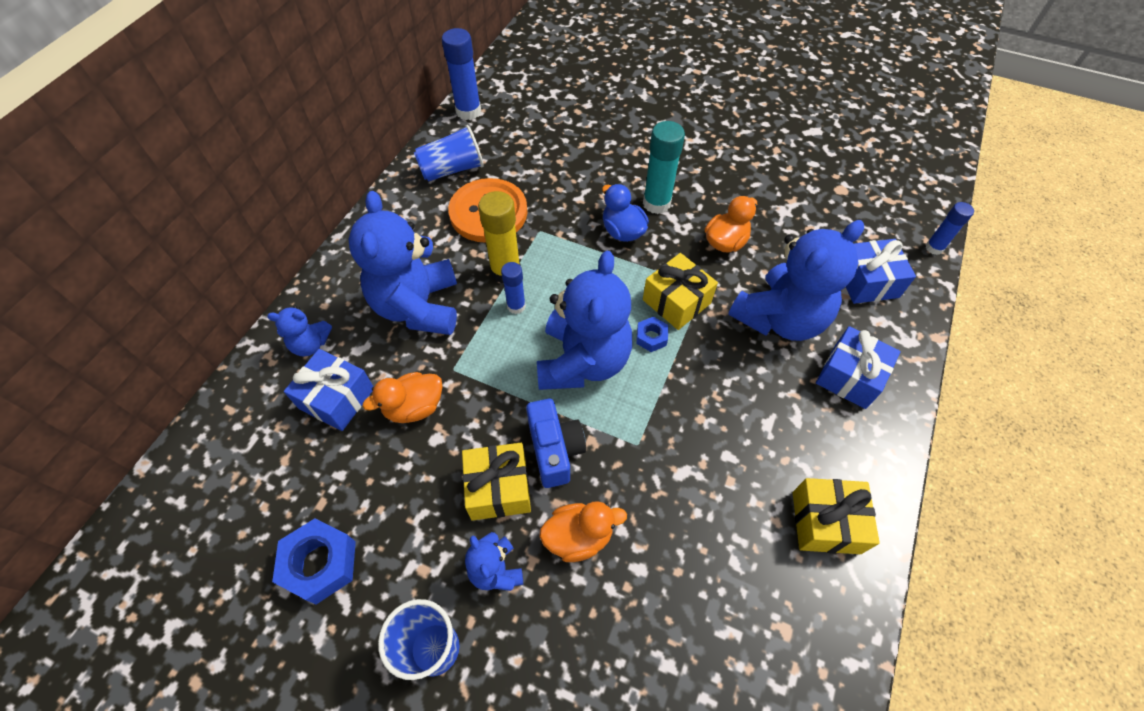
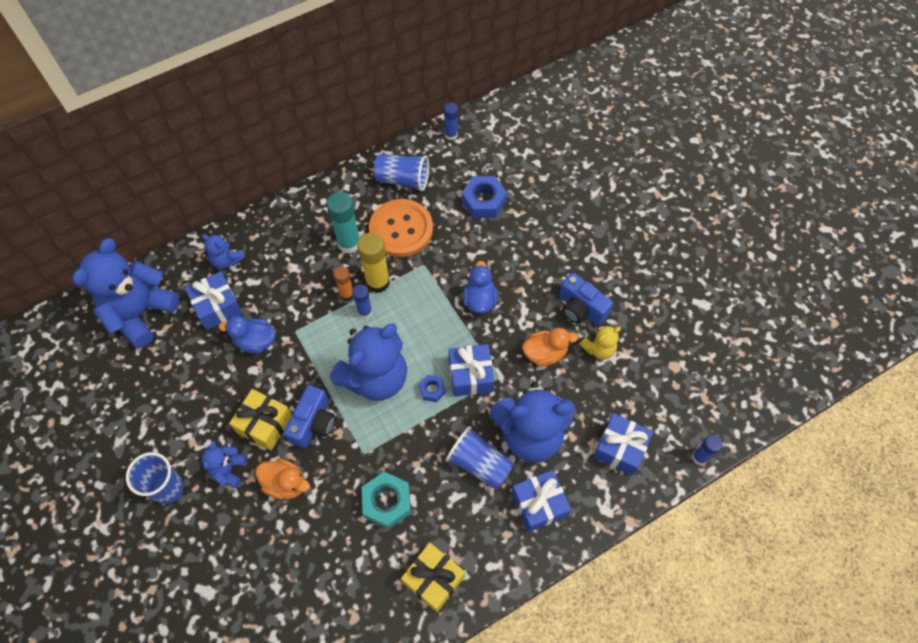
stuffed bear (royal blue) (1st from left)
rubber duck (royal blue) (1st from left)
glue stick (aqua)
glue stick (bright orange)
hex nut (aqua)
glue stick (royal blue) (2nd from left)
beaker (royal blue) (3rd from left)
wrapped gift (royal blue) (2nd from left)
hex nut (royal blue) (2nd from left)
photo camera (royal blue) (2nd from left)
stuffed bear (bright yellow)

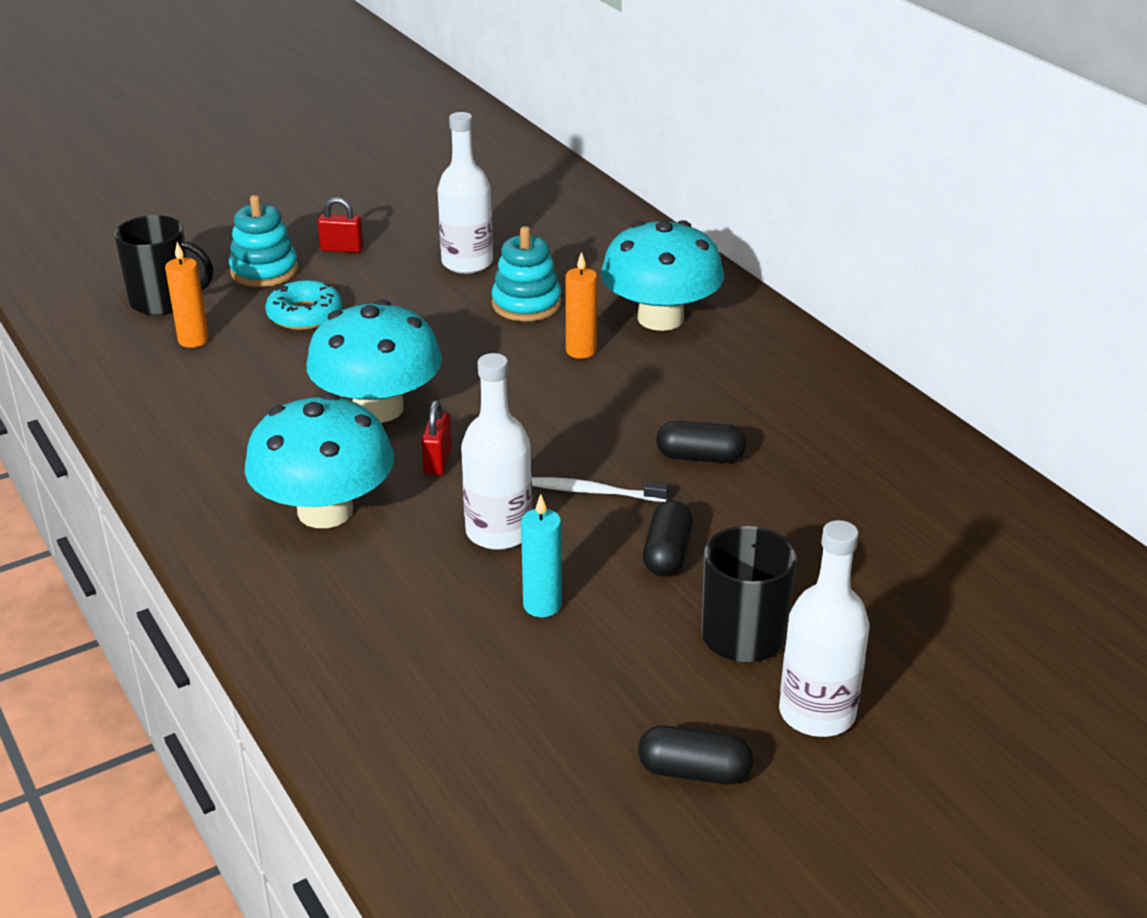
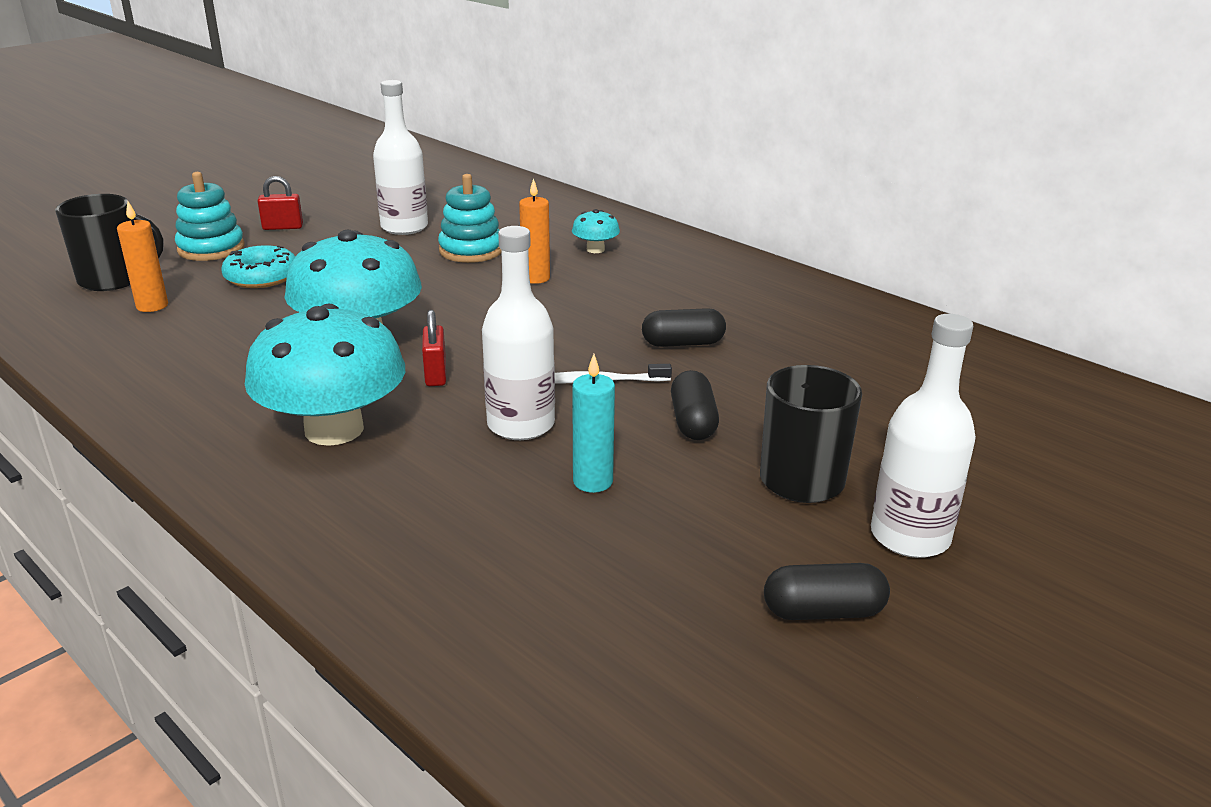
mushroom (aqua) (3rd from left)

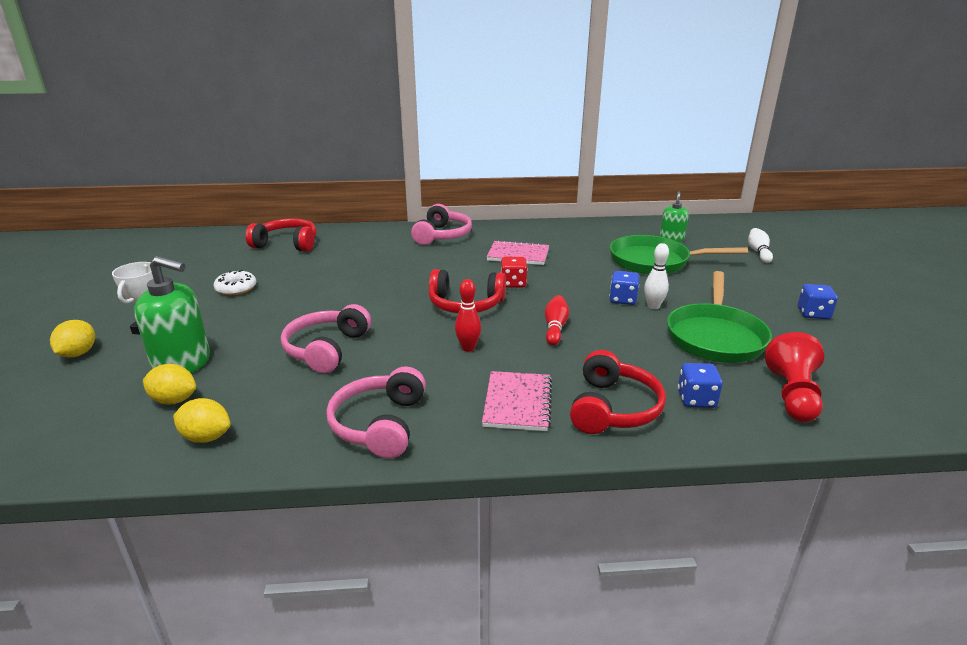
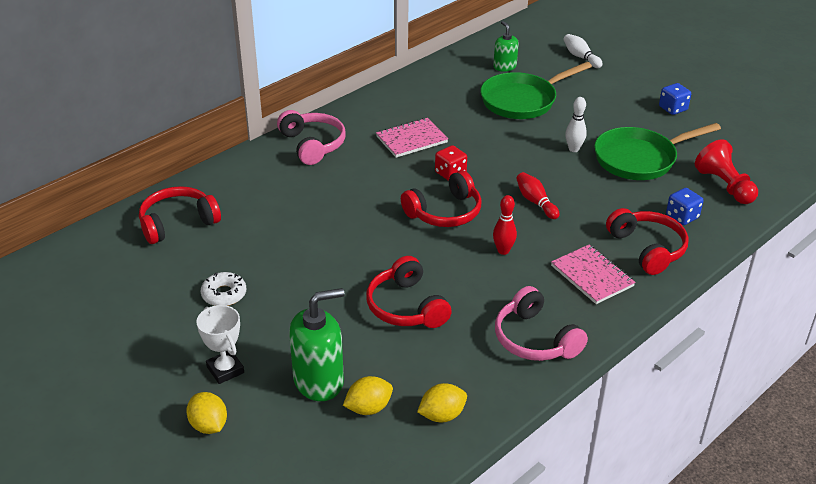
headphones (red) (2nd from left)
skillet (leaf-green) (2nd from left)
die (royal blue) (1st from left in the first image)

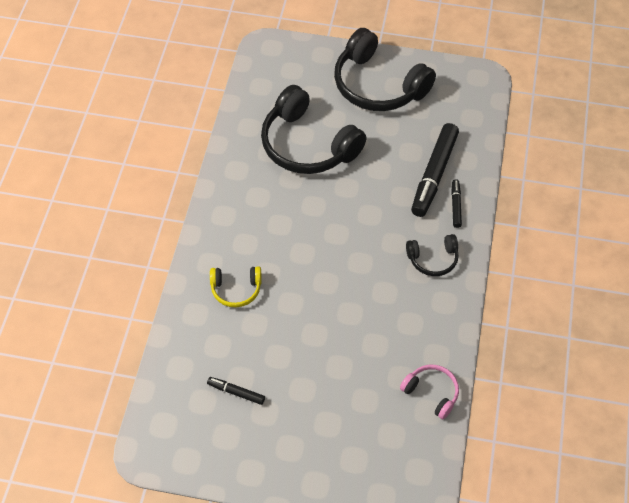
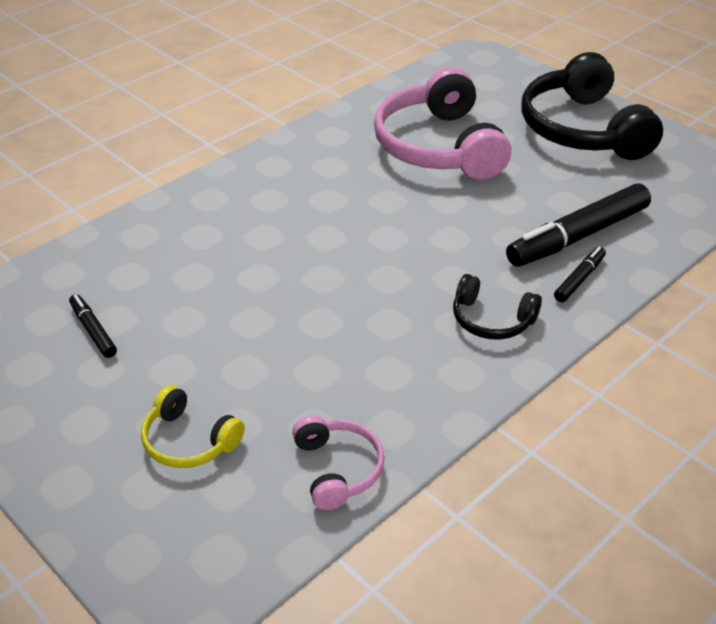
headphones (bright yellow)
headphones (pink) (2nd from left)

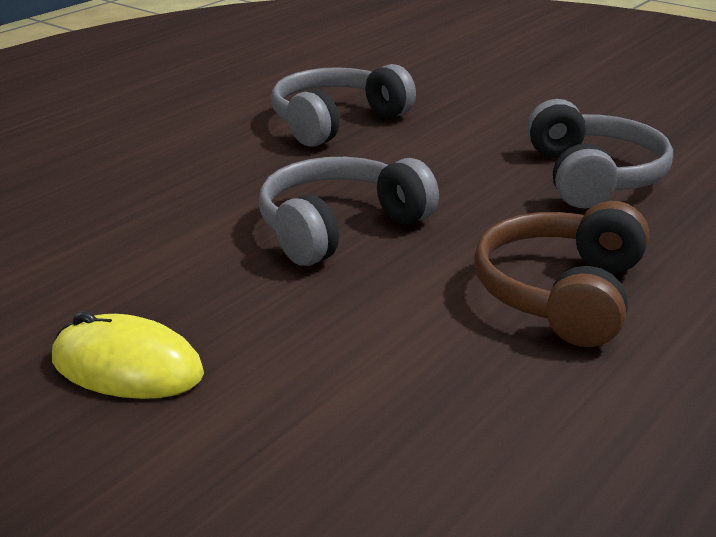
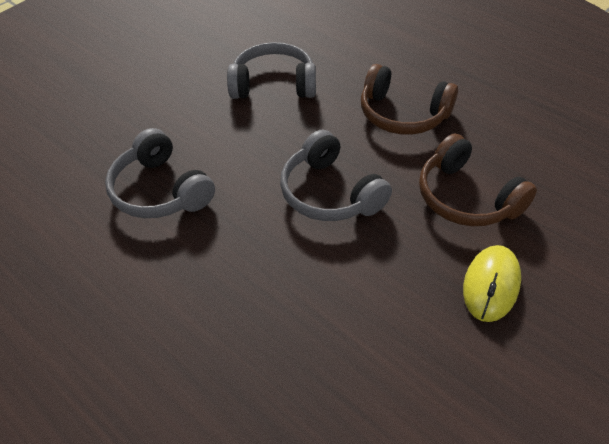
headphones (russet) (2nd from left)

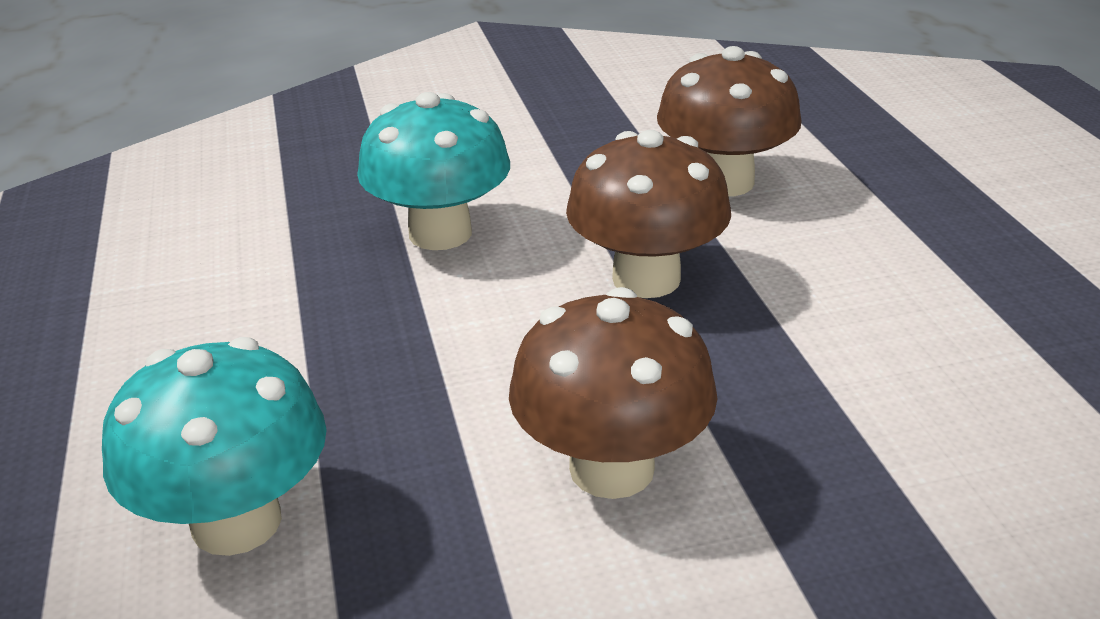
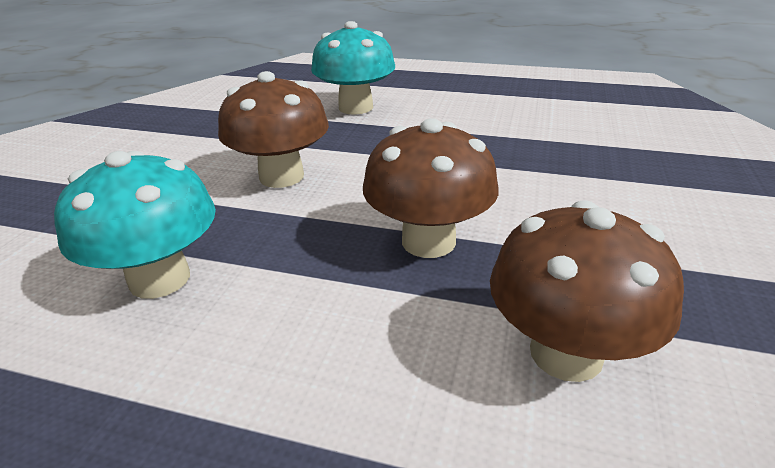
mushroom (aqua) (1st from left)

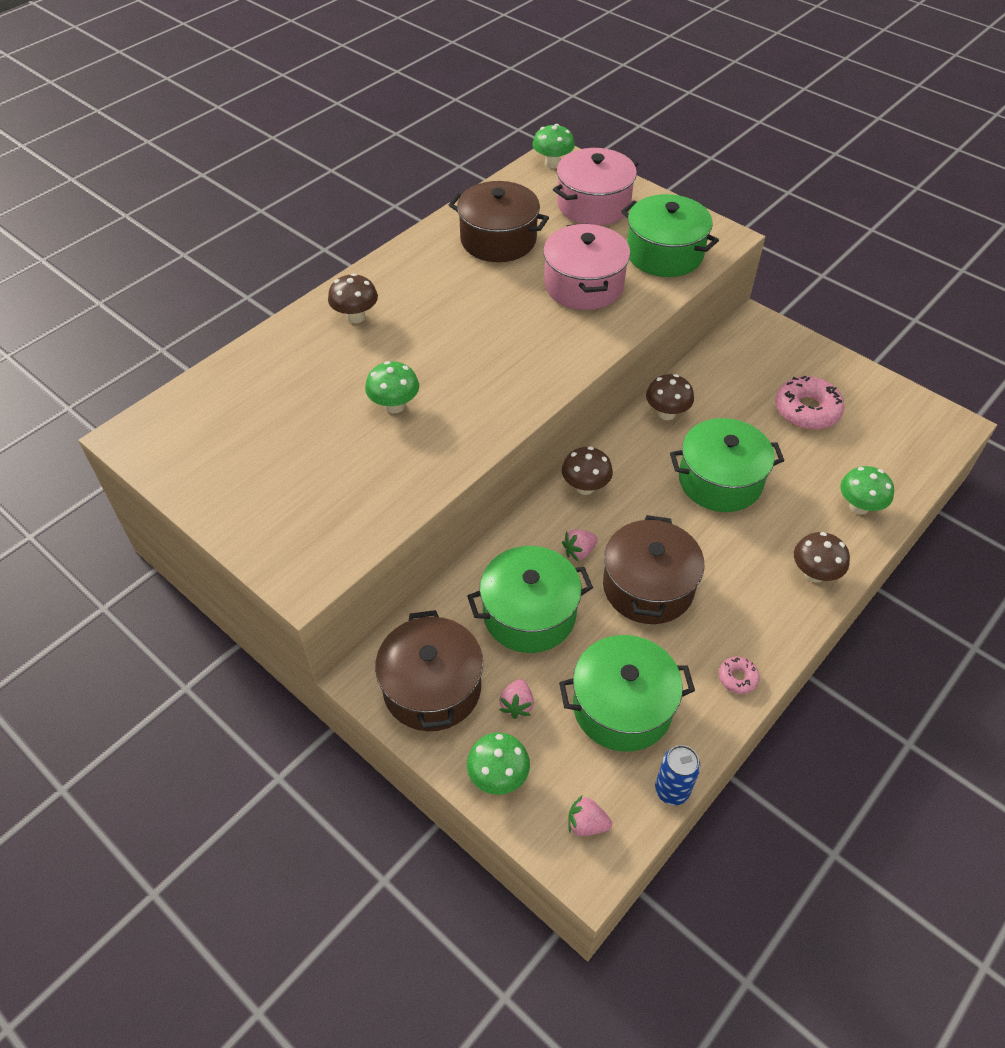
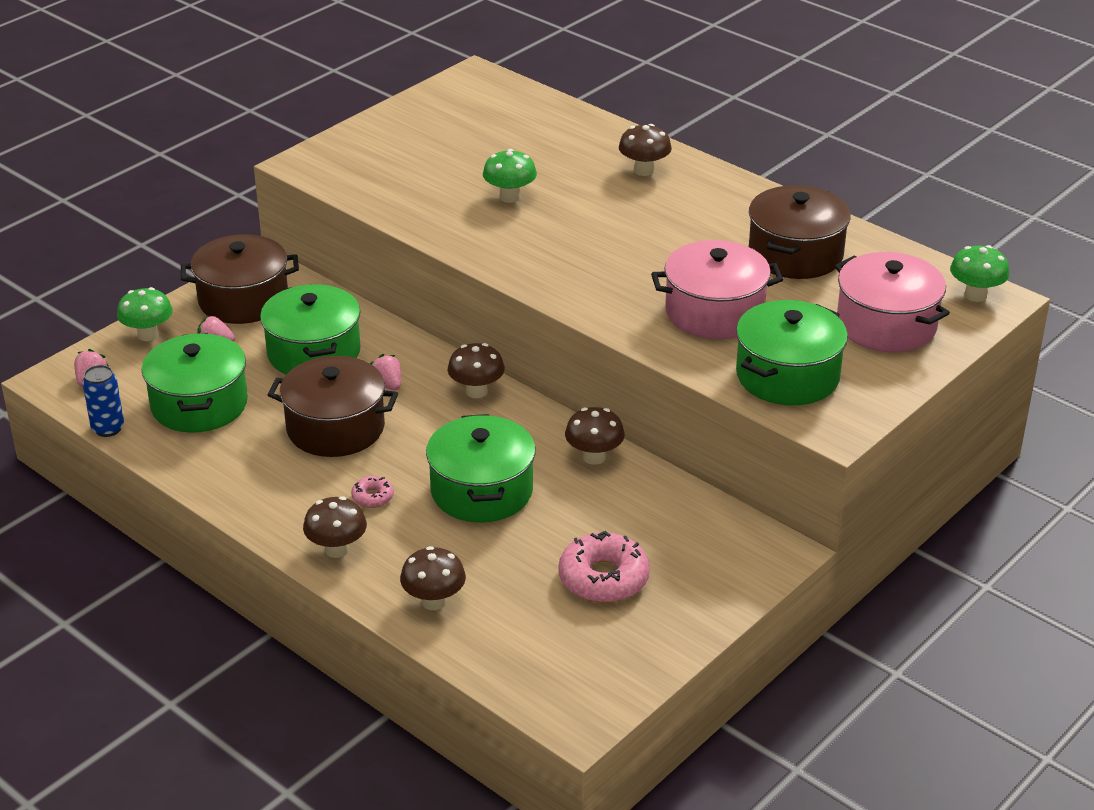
doughnut (pink) (1st from left)
mushroom (russet) (2nd from left)

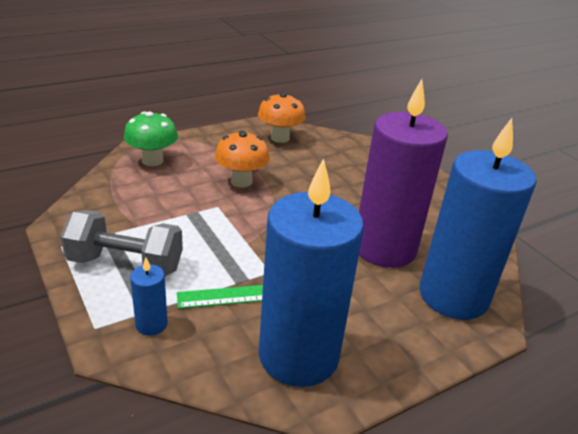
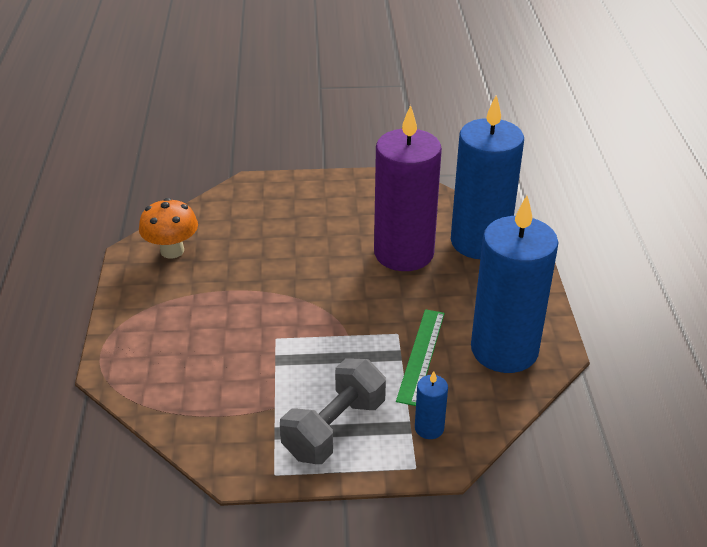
mushroom (leaf-green)
mushroom (bright orange) (1st from left in the first image)

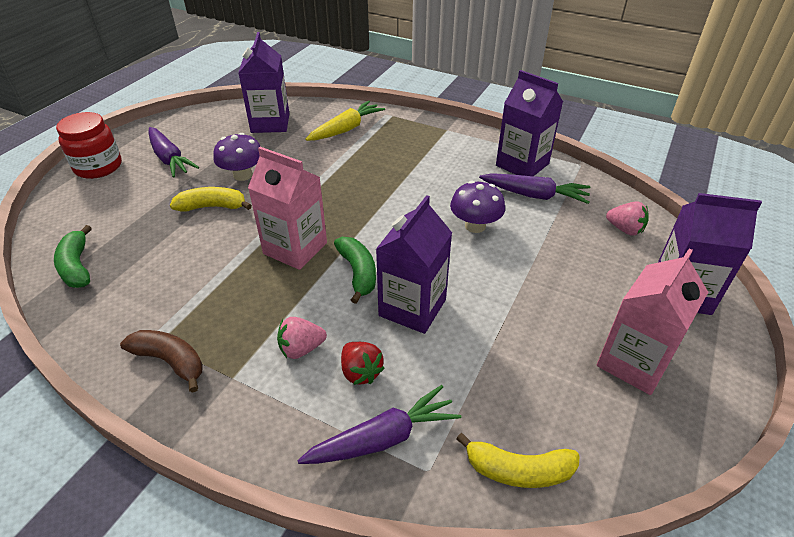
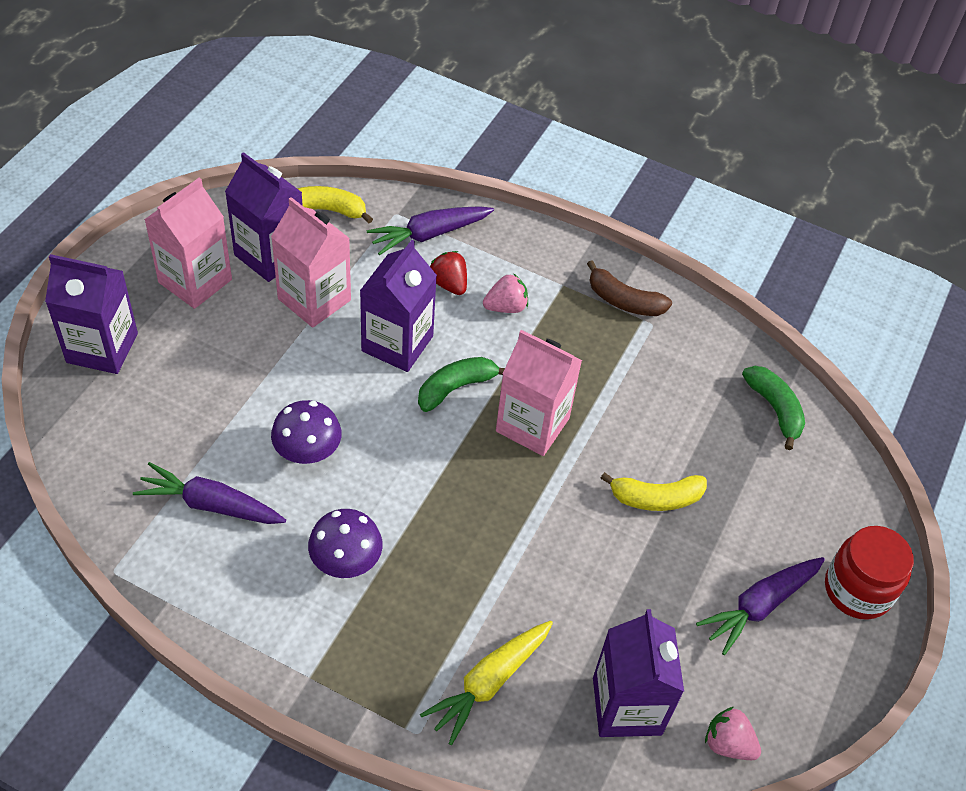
juice carton (violet) (2nd from left)
juice carton (pink) (2nd from left)
mushroom (violet) (2nd from left)
banana fruit (leaf-green) (1st from left)
toy carrot (violet) (3rd from left)
toy strawberry (pink) (2nd from left)

